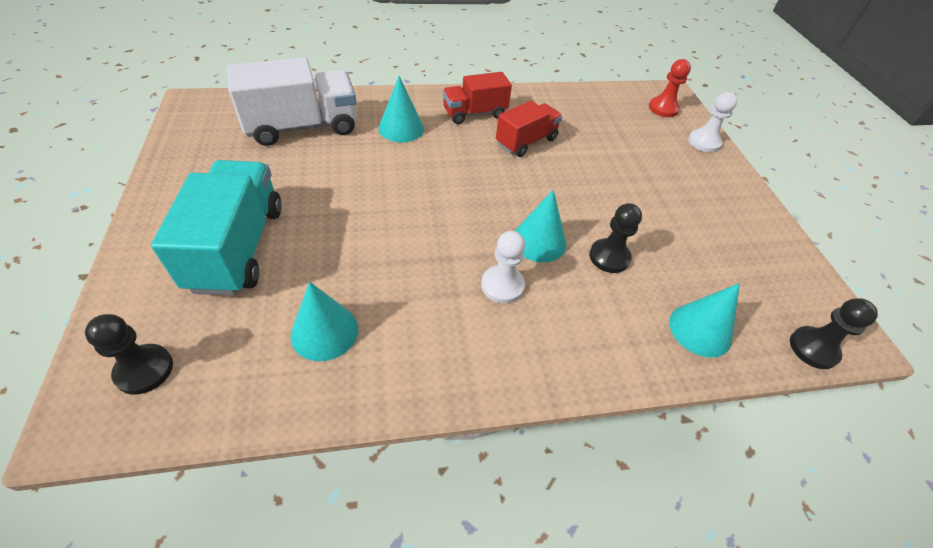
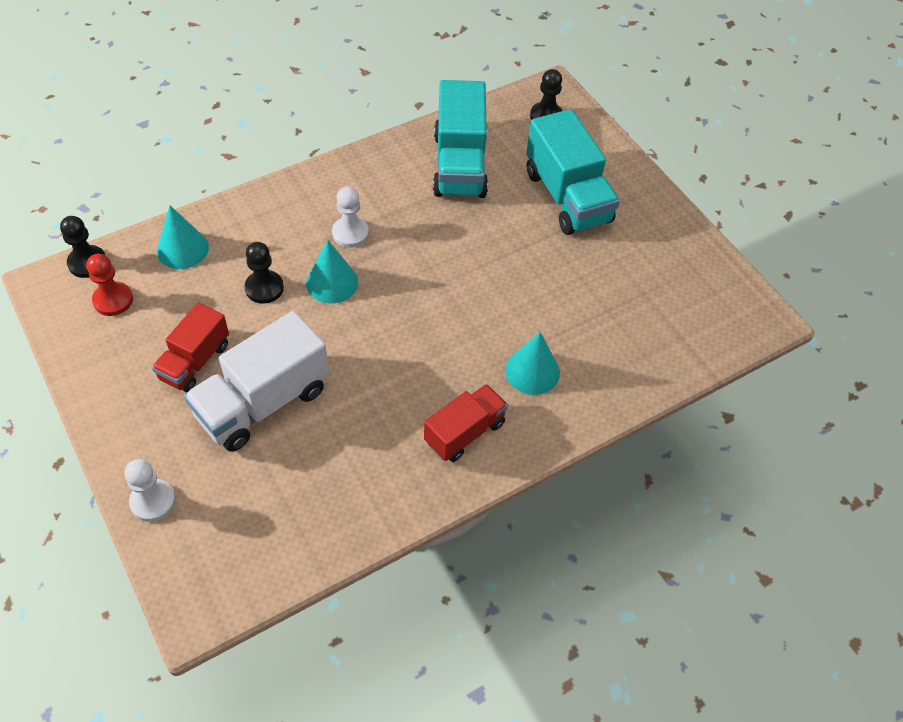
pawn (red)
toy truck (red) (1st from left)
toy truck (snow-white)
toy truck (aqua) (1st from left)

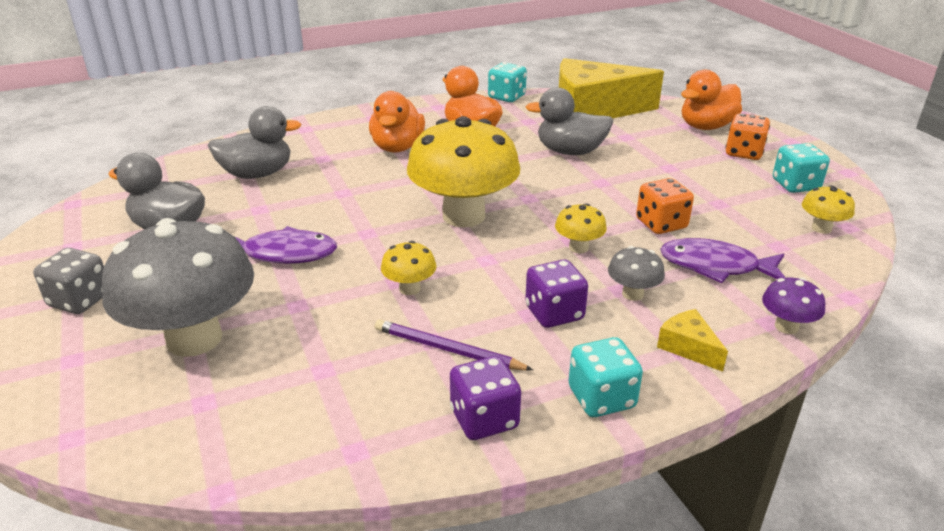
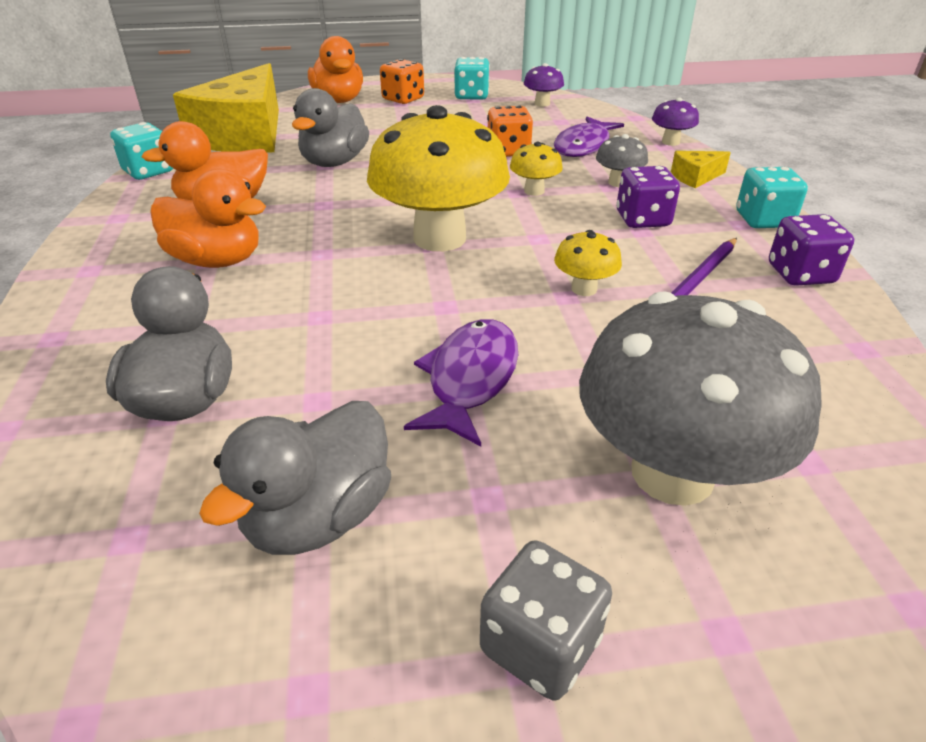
mushroom (violet) (1st from left)

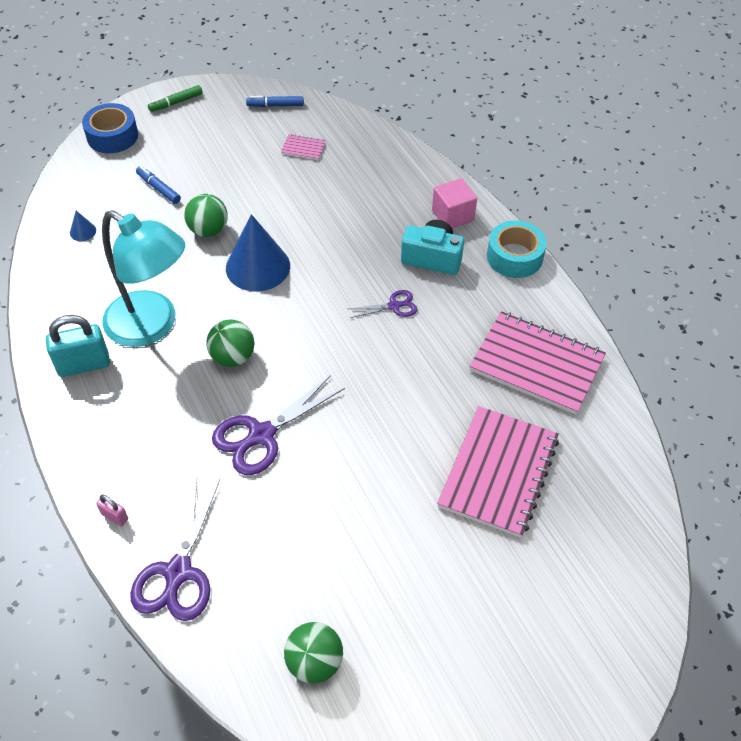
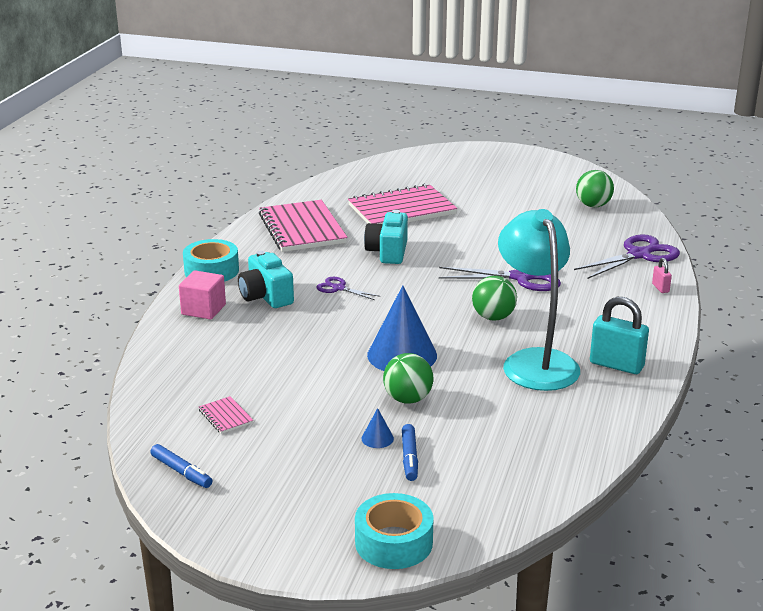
roll of tape (aqua) (2nd from left)
solid cone (royal blue) (1st from left)
photo camera (aqua) (2nd from left)
felt pen (leaf-green)

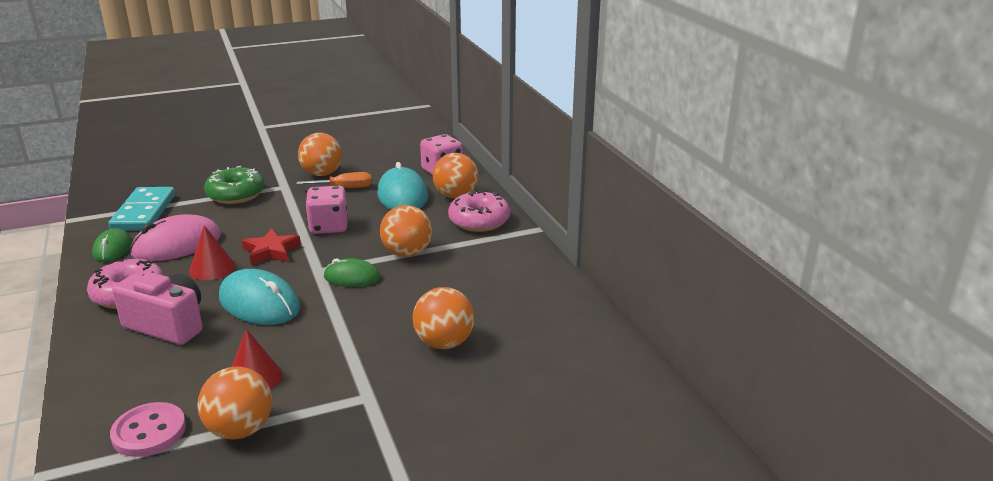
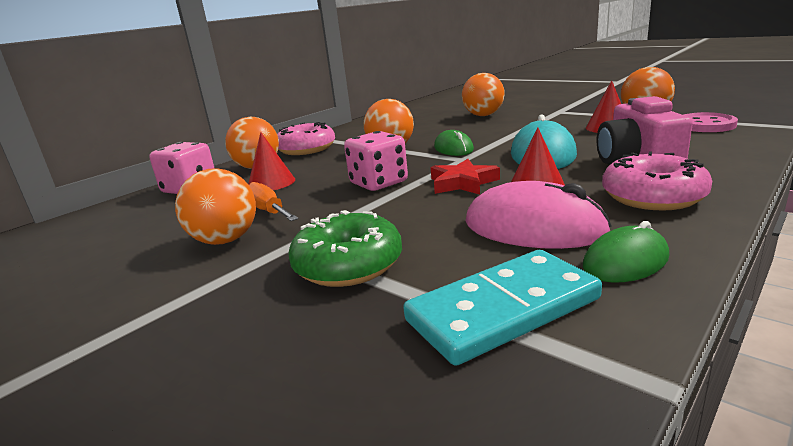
solid cone (red) (1st from left)

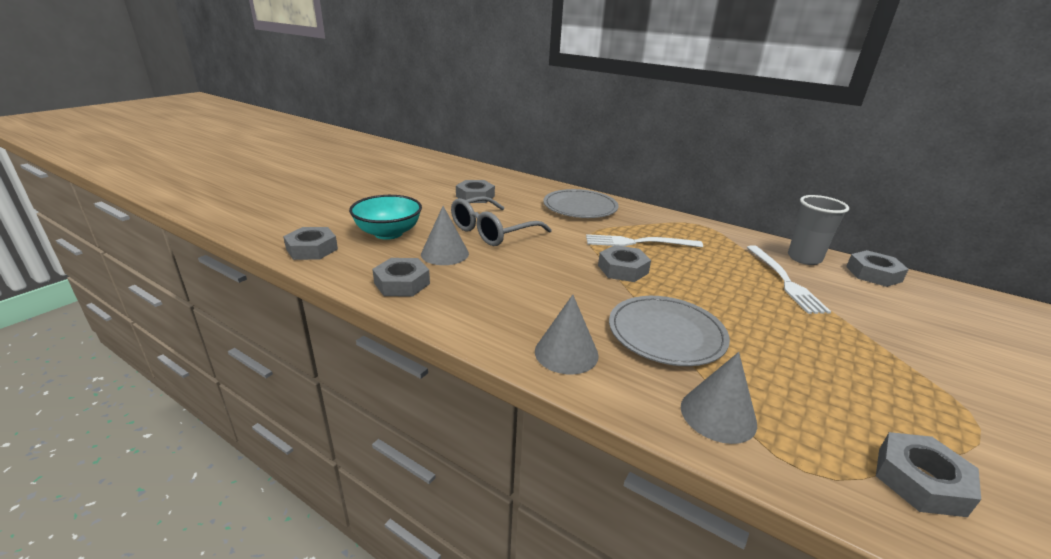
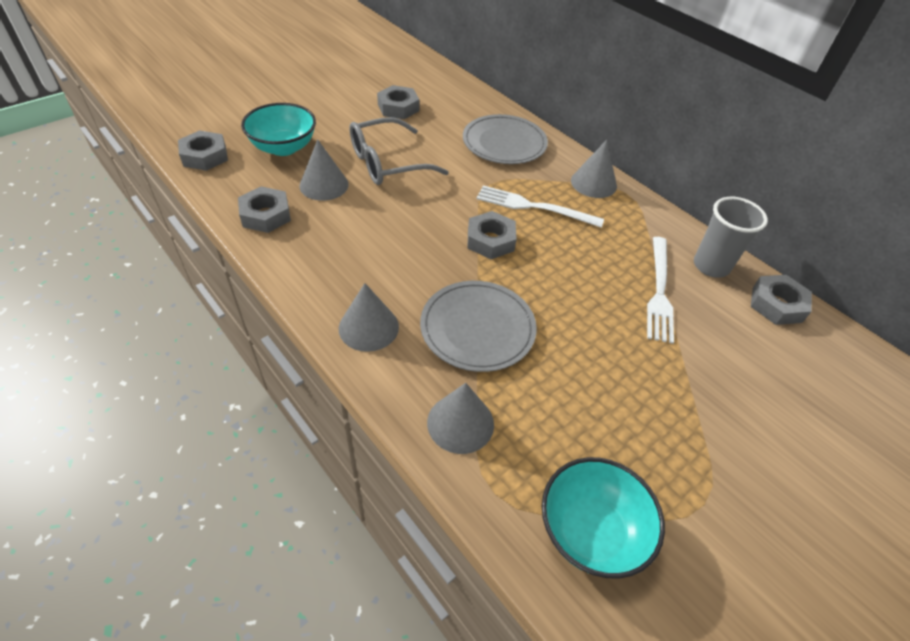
bowl (aqua) (2nd from left)
solid cone (gray) (4th from left)

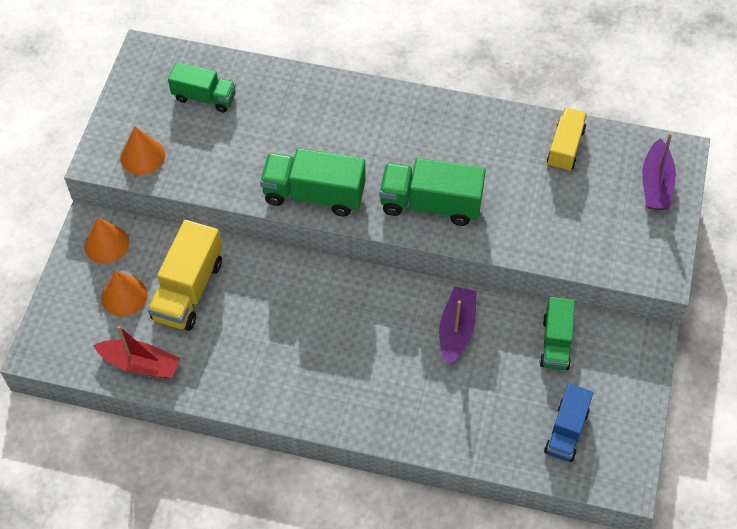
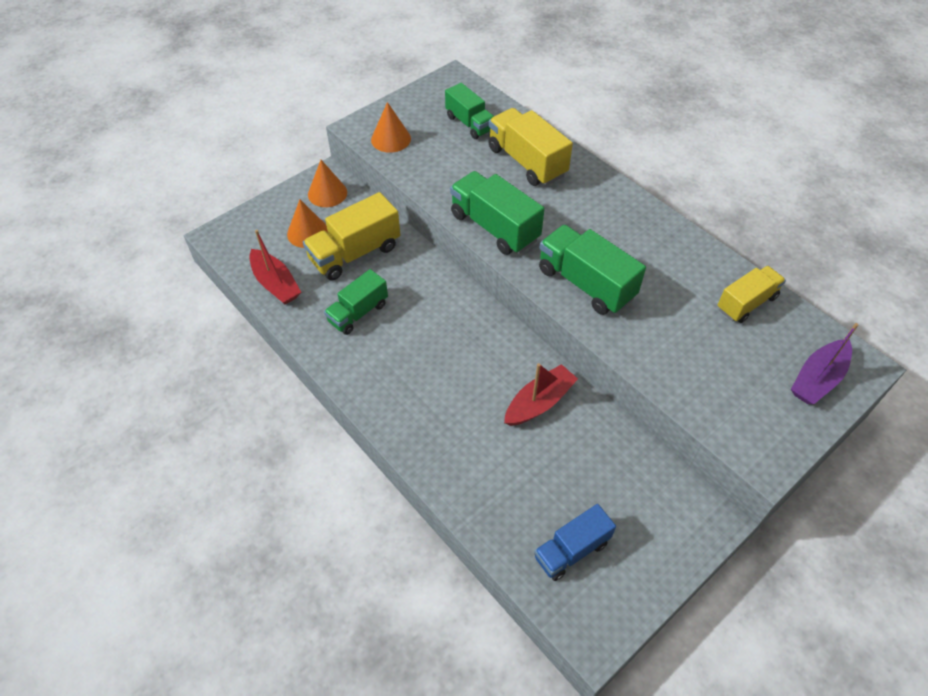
toy truck (leaf-green) (1st from left)
toy truck (bright yellow) (2nd from left)
sailboat (red) (2nd from left)

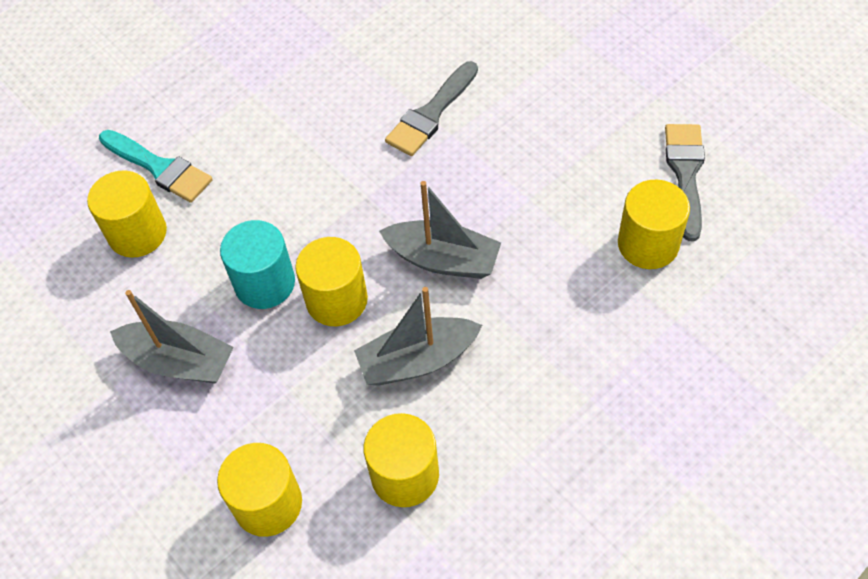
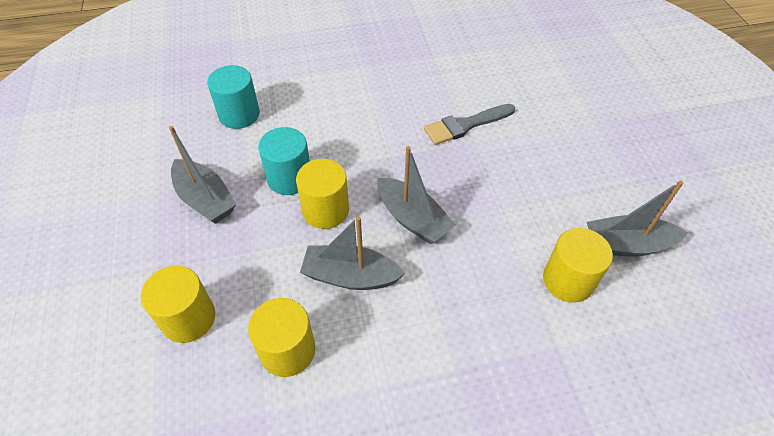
solid cylinder (aqua) (1st from left)
sailboat (gray) (4th from left)
paintbrush (aqua)

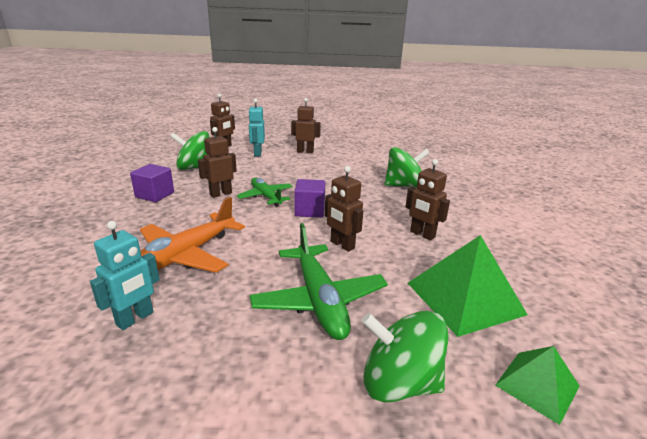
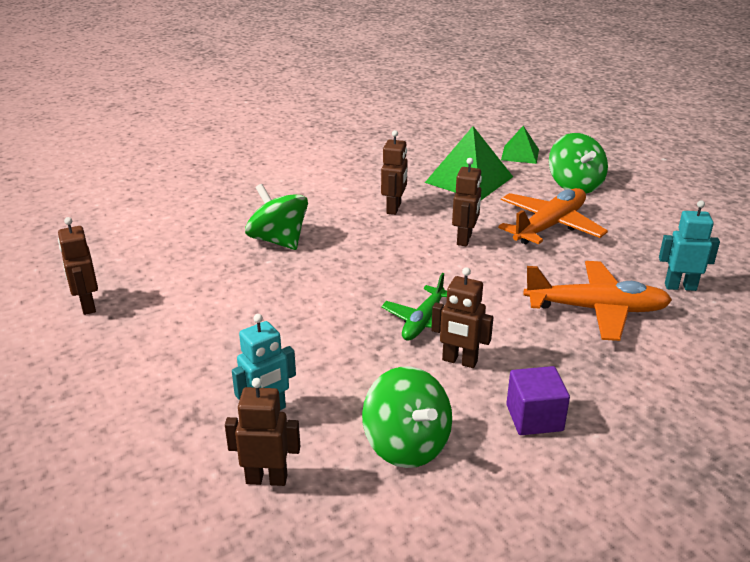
robot (russet) (1st from left)
aeroplane (bright orange) (1st from left)
solid cube (violet) (2nd from left in the first image)

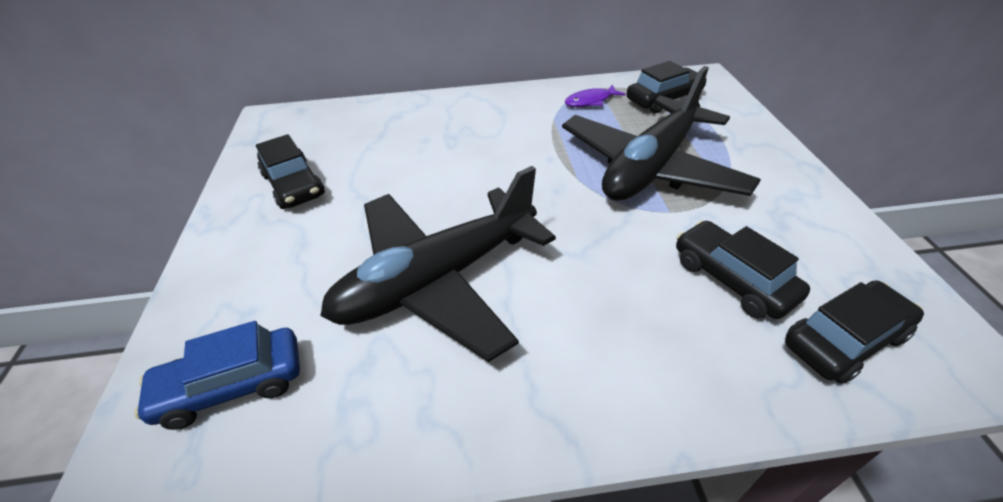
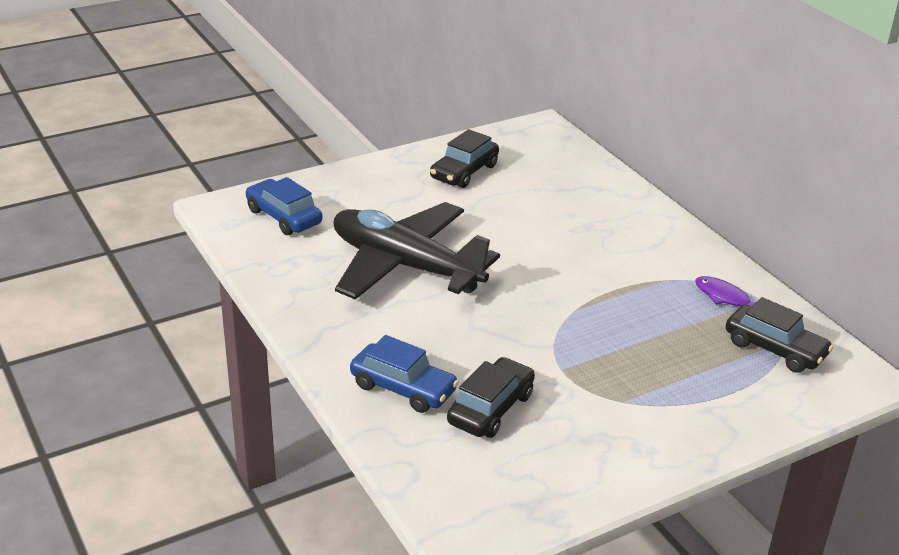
automobile (royal blue) (2nd from left)
aeroplane (jet-black) (2nd from left in the first image)
automobile (jet-black) (4th from left in the first image)

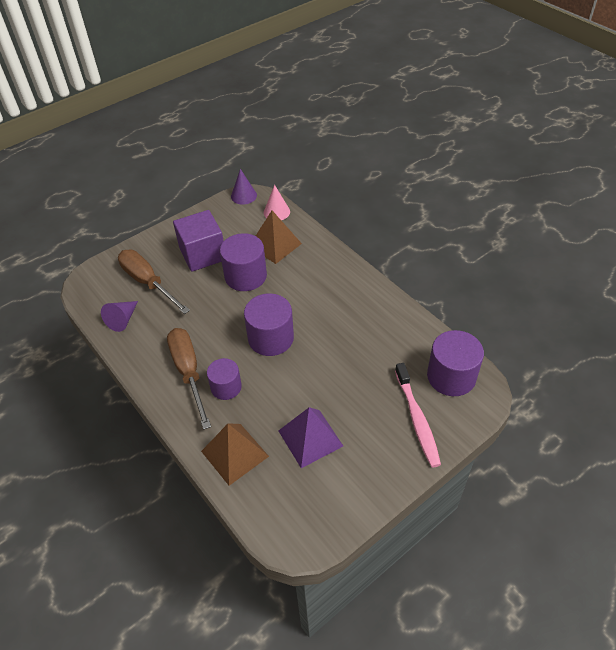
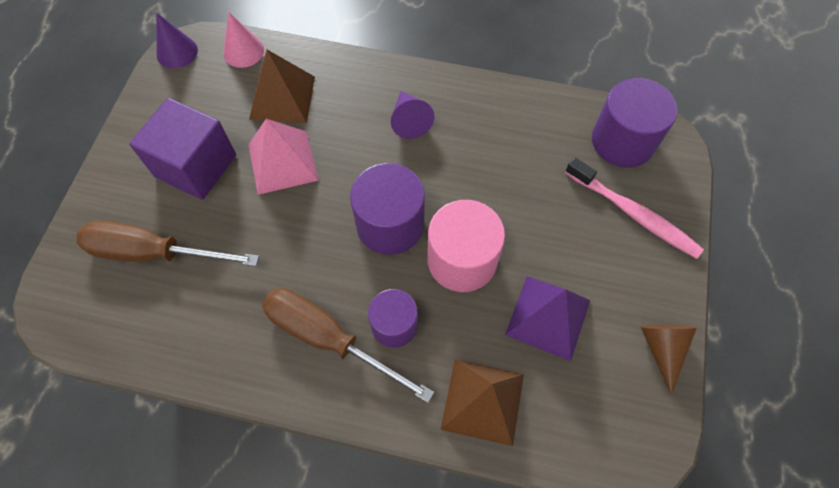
pyramid (pink)
solid cone (violet) (2nd from left)
solid cylinder (pink)
solid cone (russet)

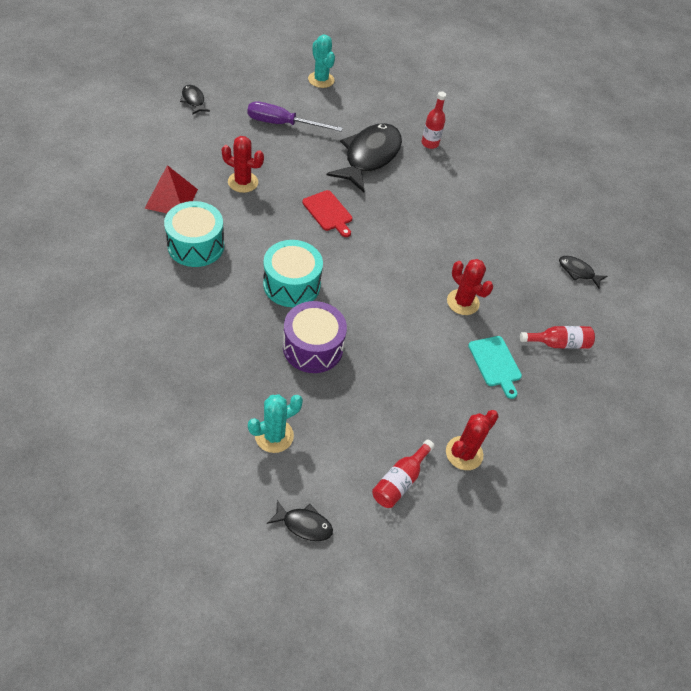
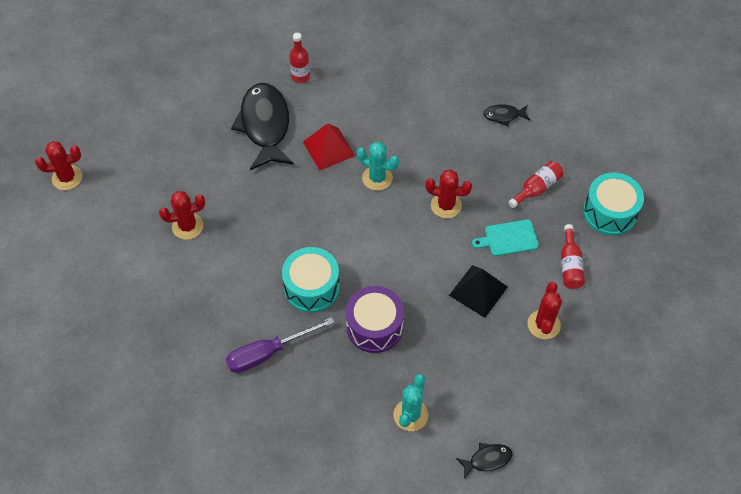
cactus (red) (1st from left)
hand screwdriver (violet)
pyramid (red)
cactus (aqua) (1st from left)
pyramid (jet-black)
bread board (aqua)
bottle (red) (3rd from left)
drum (aqua) (2nd from left)
bread board (red)

